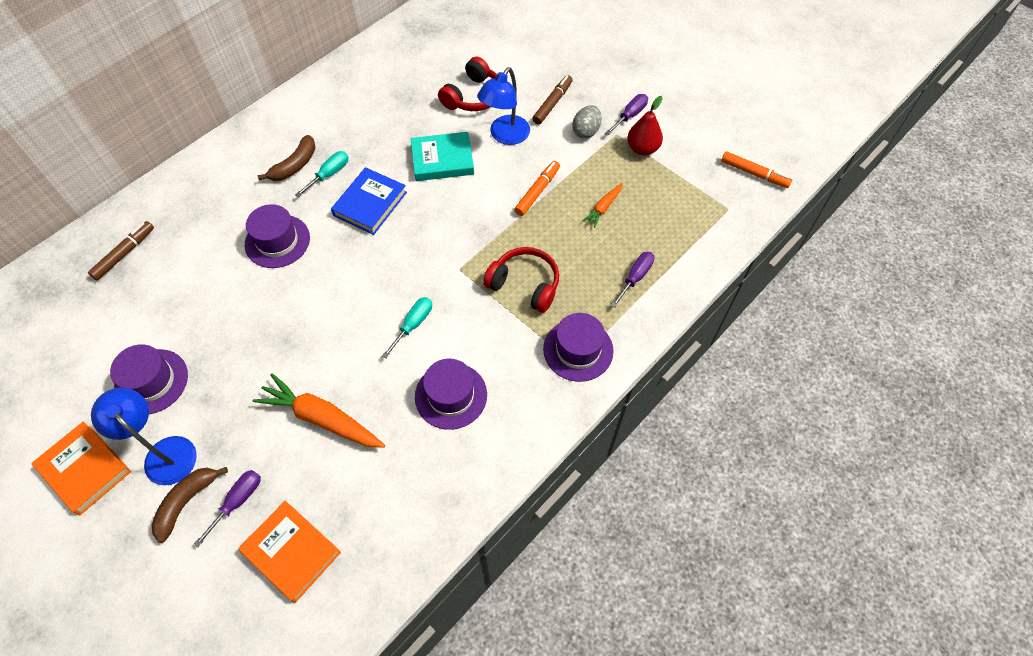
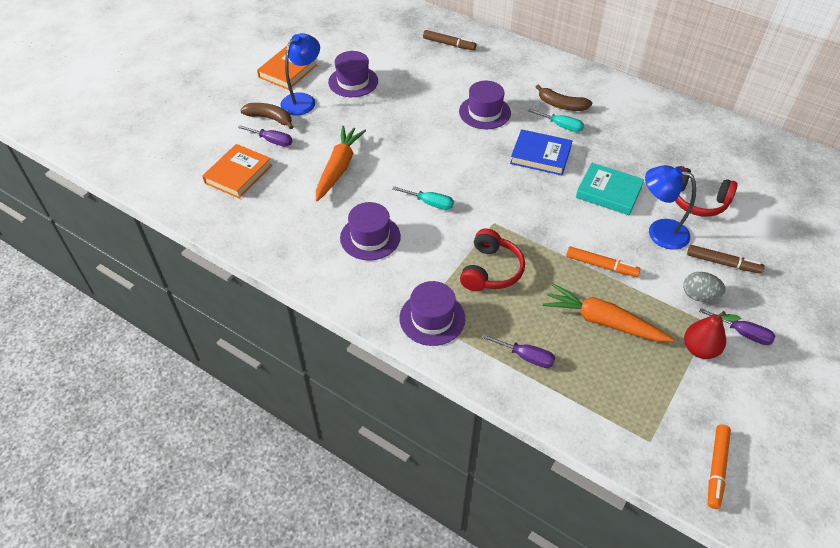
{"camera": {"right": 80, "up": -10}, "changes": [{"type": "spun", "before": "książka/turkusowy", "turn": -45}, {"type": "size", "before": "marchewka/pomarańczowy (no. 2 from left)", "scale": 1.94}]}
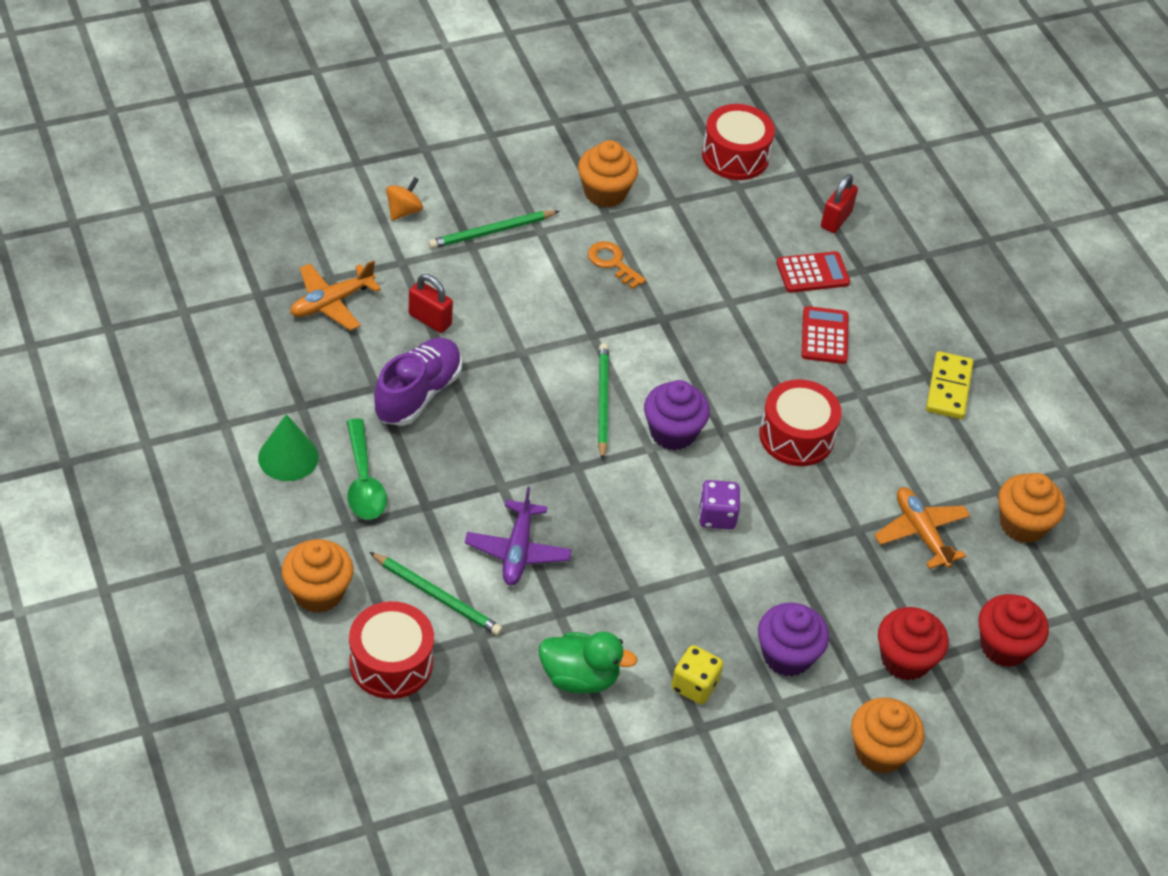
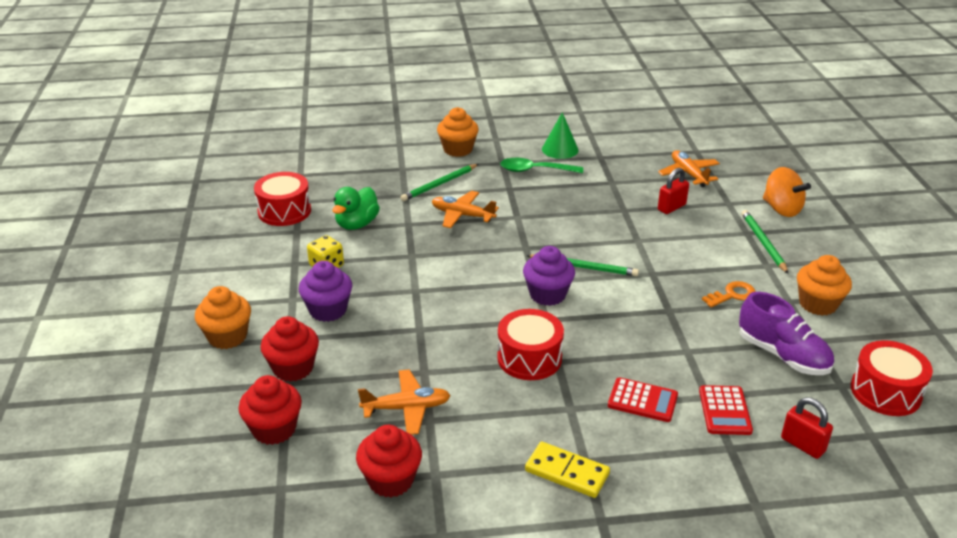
{"camera": {"right": 110, "up": -15}, "changes": [{"type": "missing", "before": "kostka do gry/fioletowy"}, {"type": "relocated", "before": "bęben/czerwony (no. 1 from left)"}, {"type": "relocated", "before": "but/fioletowy"}, {"type": "colour", "before": "samolot/fioletowy", "after": "samolot/pomarańczowy (no. 2 from left)"}, {"type": "colour", "before": "muffinka/pomarańczowy (no. 4 from left)", "after": "muffinka/czerwony (no. 3 from left)"}, {"type": "size", "before": "bączek/pomarańczowy", "scale": 1.61}]}
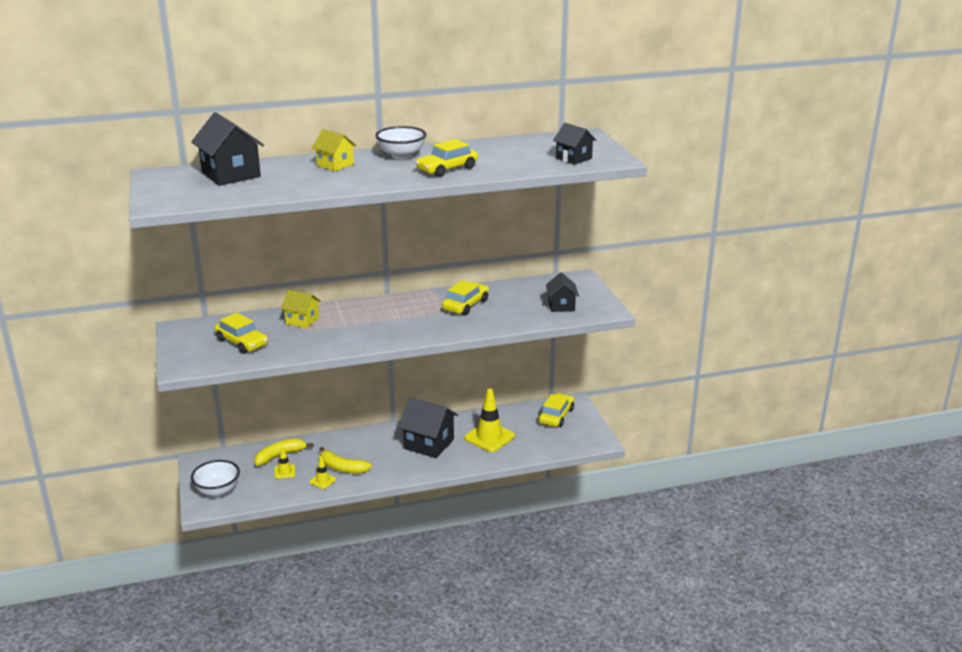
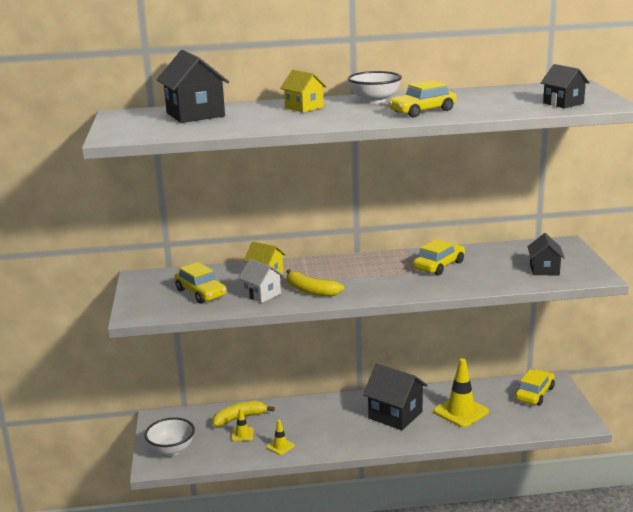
{"camera": {"right": 10, "up": -5}, "changes": [{"type": "appeared", "after": "domek/biały"}, {"type": "relocated", "before": "banan/żółty (no. 2 from left)"}]}
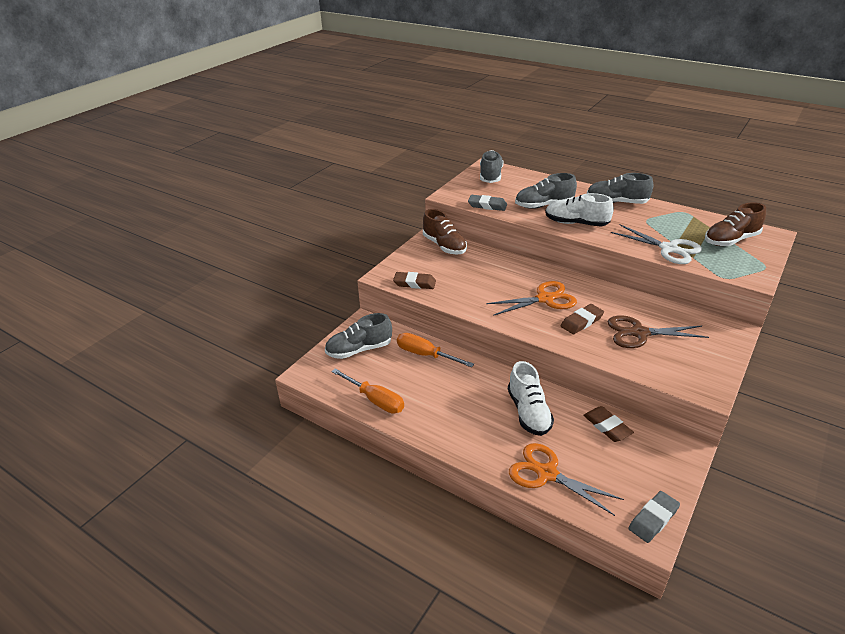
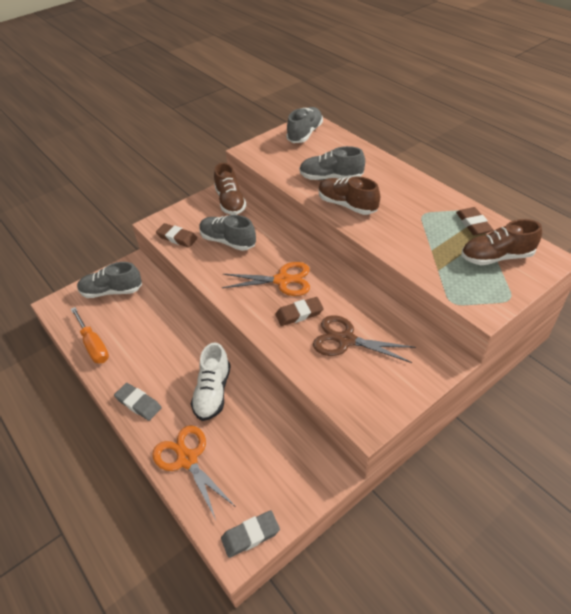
{"camera": {"right": 20, "up": 10}, "changes": [{"type": "missing", "before": "śrubokręt/pomarańczowy (no. 2 from left)"}, {"type": "missing", "before": "nożyczki/biały"}, {"type": "relocated", "before": "gumka do mazania/szary (no. 1 from left)"}, {"type": "relocated", "before": "gumka do mazania/brązowy (no. 3 from left)"}, {"type": "relocated", "before": "but/szary (no. 4 from left in the first image)", "after": "but/szary (no. 2 from left)"}, {"type": "colour", "before": "but/biały (no. 2 from left)", "after": "but/brązowy (no. 2 from left)"}]}
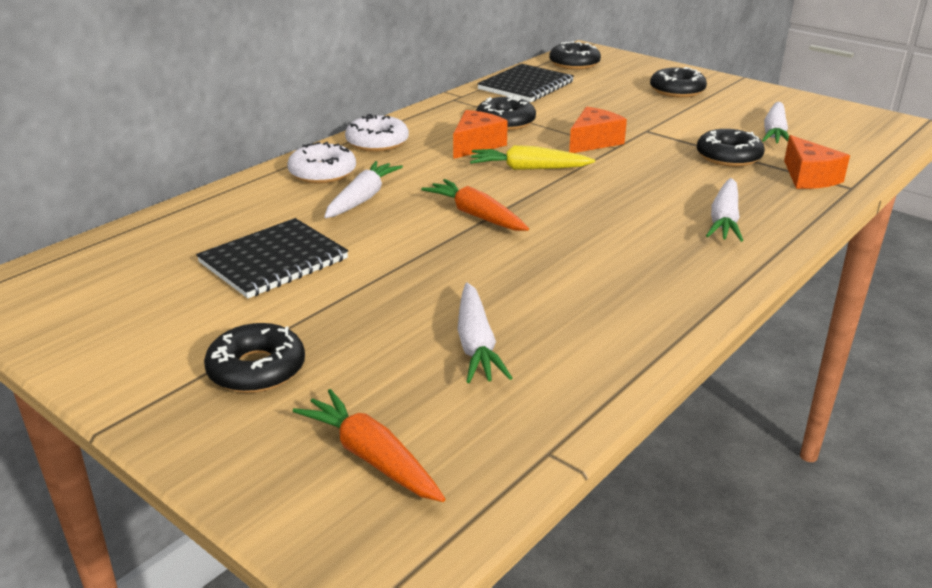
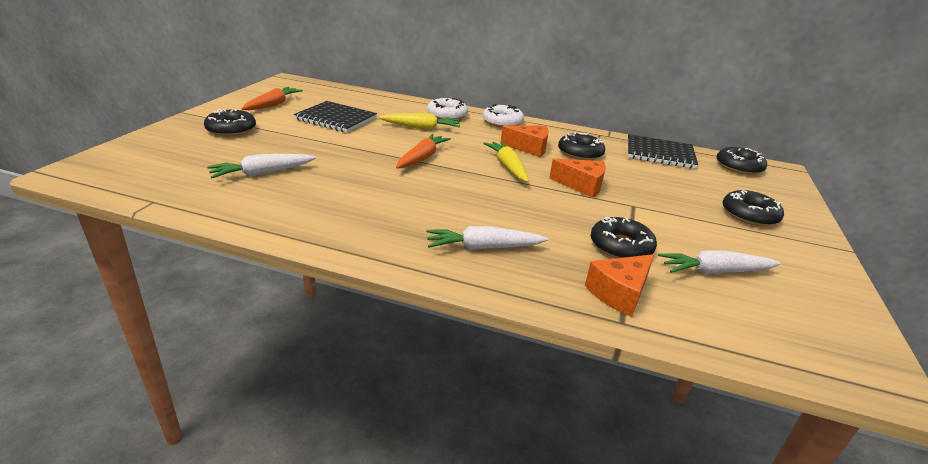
{"camera": {"right": 65, "up": 0}, "changes": [{"type": "relocated", "before": "marchewka/pomarańczowy (no. 1 from left)"}, {"type": "colour", "before": "marchewka/biały (no. 1 from left)", "after": "marchewka/żółty (no. 1 from left)"}]}
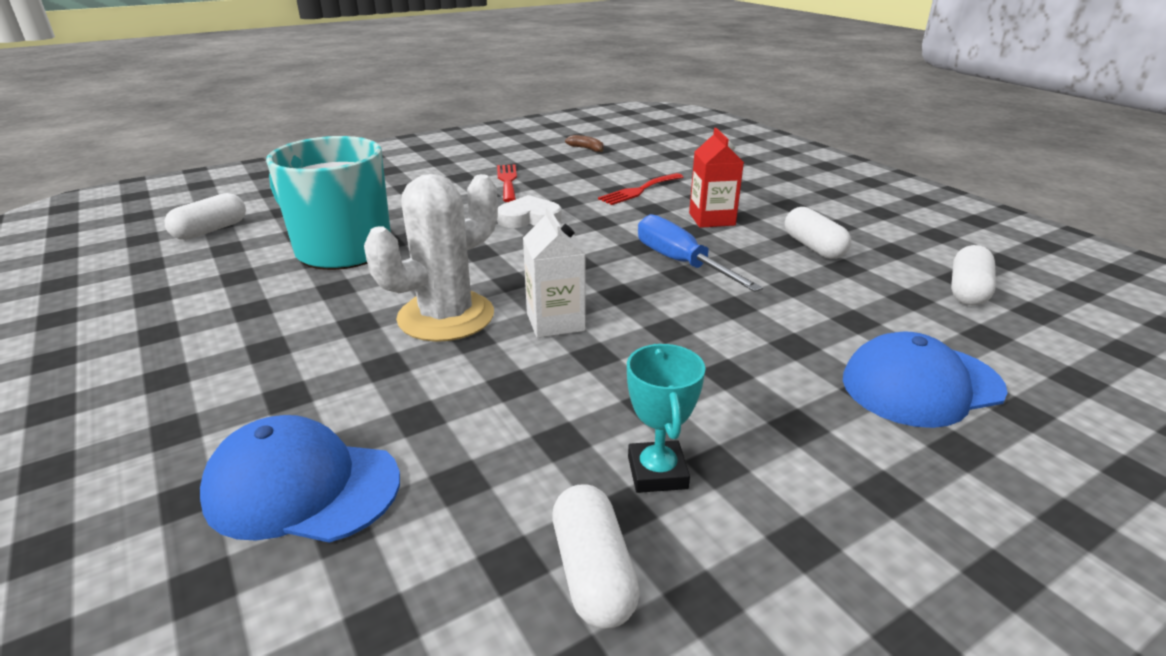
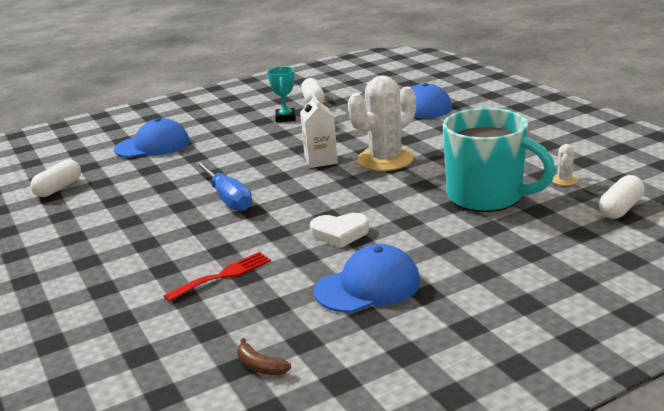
{"camera": {"right": -175, "up": -5}, "changes": [{"type": "missing", "before": "karton mleka/czerwony"}, {"type": "missing", "before": "kapsułka/biały (no. 3 from left)"}, {"type": "appeared", "after": "kaktus/biały (no. 2 from left)"}, {"type": "exchanged", "before": "widelec/czerwony (no. 1 from left)", "after": "czapka/niebieski (no. 2 from left)"}]}
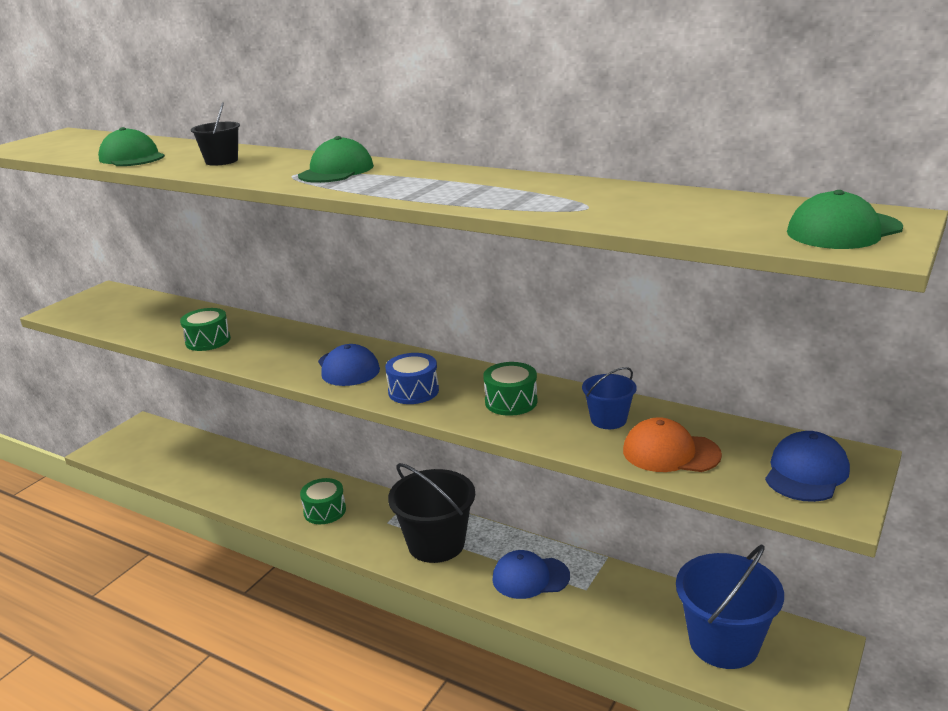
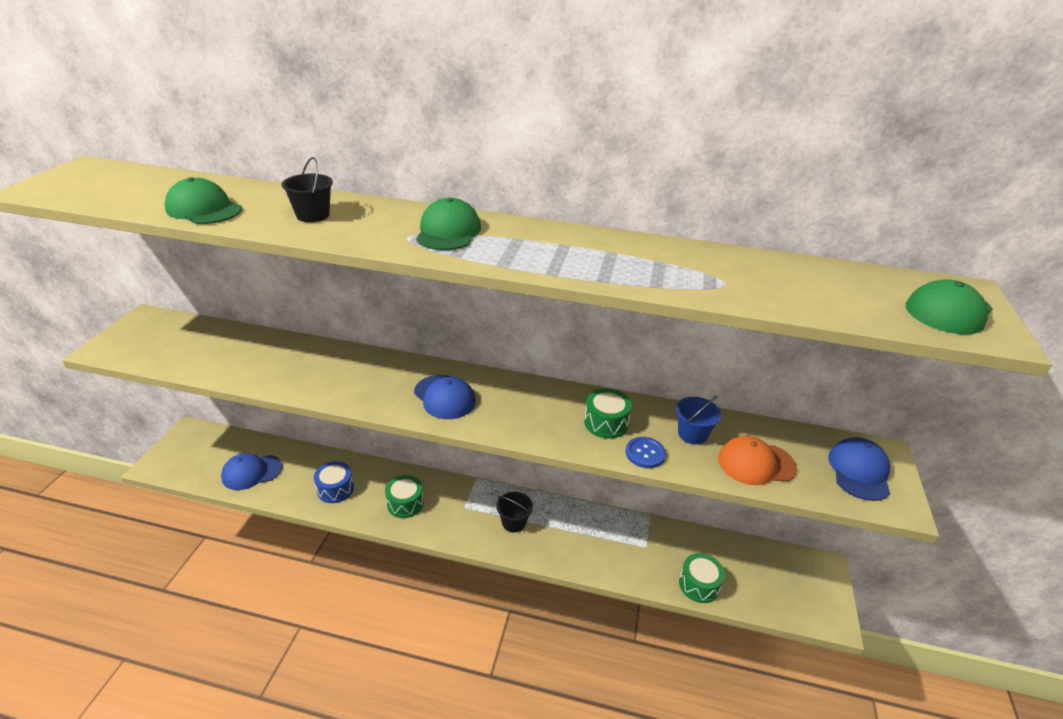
{"camera": {"right": -20, "up": 10}, "changes": [{"type": "missing", "before": "wiadro/niebieski (no. 2 from left)"}, {"type": "appeared", "after": "guzik/niebieski"}, {"type": "relocated", "before": "bęben/zielony (no. 1 from left in the first image)", "after": "bęben/zielony (no. 3 from left)"}, {"type": "relocated", "before": "bęben/niebieski"}, {"type": "relocated", "before": "czapka/niebieski (no. 2 from left in the first image)", "after": "czapka/niebieski (no. 1 from left)"}, {"type": "size", "before": "wiadro/czarny (no. 2 from left)", "scale": 0.51}]}
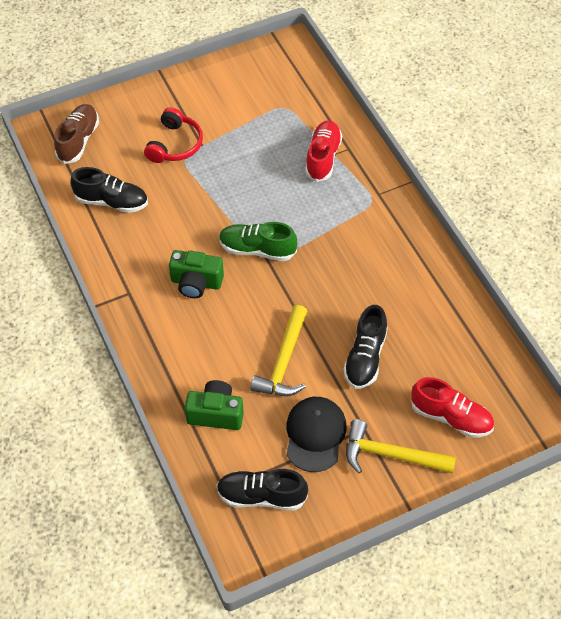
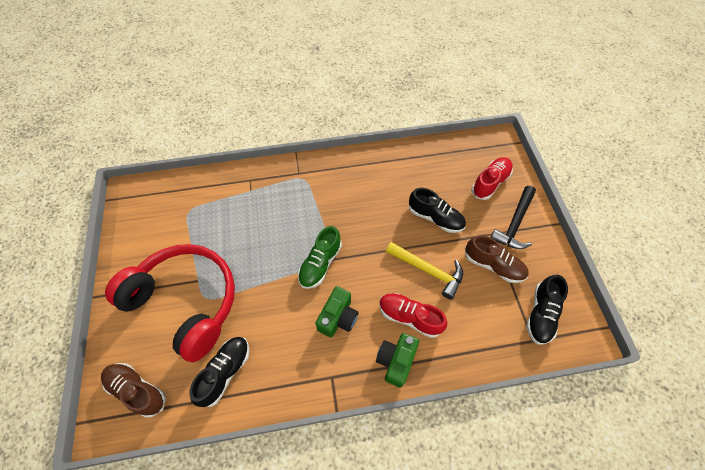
{"camera": {"right": -75, "up": 5}, "changes": [{"type": "relocated", "before": "aparat fotograficzny/zielony (no. 2 from left)"}, {"type": "relocated", "before": "but/czerwony (no. 1 from left)"}, {"type": "exchanged", "before": "czapka/czarny", "after": "but/brązowy (no. 2 from left)"}, {"type": "colour", "before": "młotek/żółty (no. 2 from left)", "after": "młotek/czarny"}, {"type": "size", "before": "słuchawki/czerwony", "scale": 2.08}]}
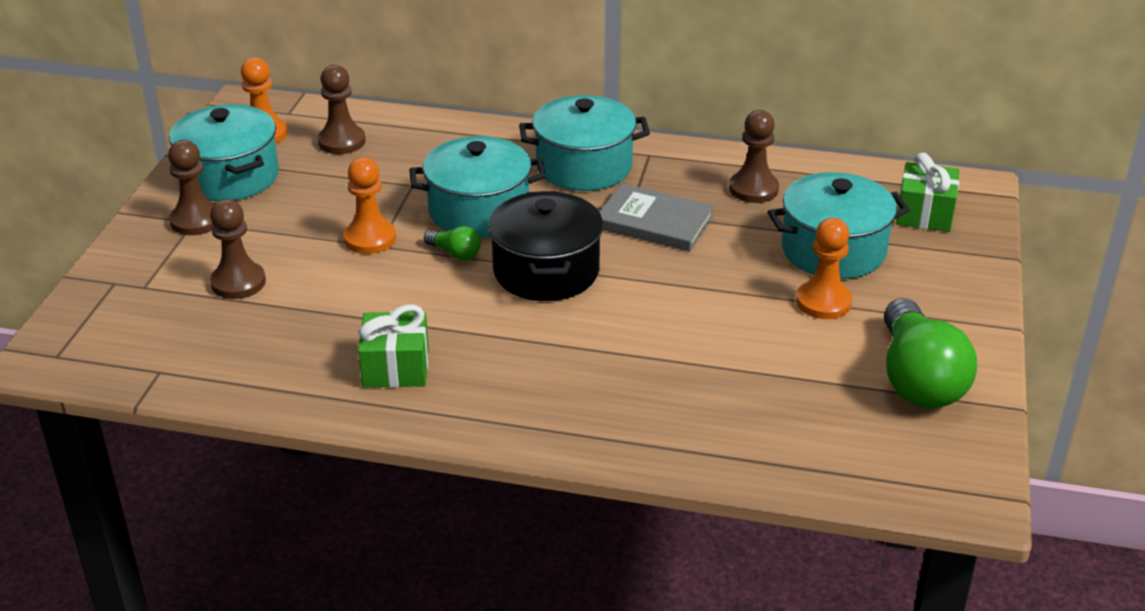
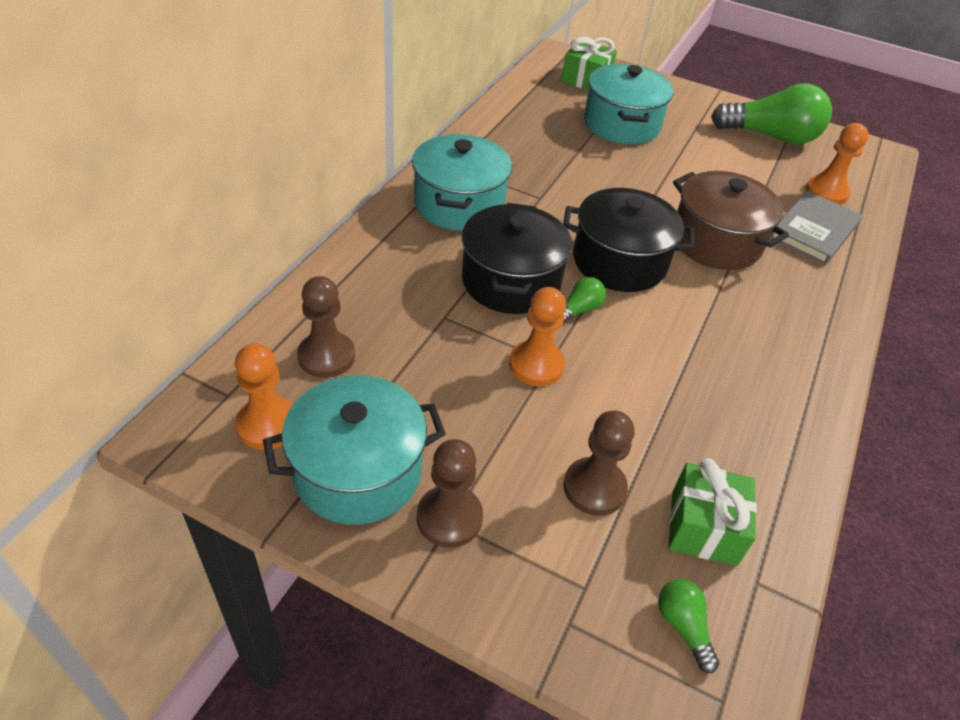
{"camera": {"right": -80, "up": 10}, "changes": [{"type": "missing", "before": "pionek/brązowy (no. 4 from left)"}, {"type": "appeared", "after": "żarówka/zielony (no. 2 from left)"}, {"type": "appeared", "after": "garnek/brązowy"}, {"type": "relocated", "before": "prezent/zielony (no. 1 from left in the first image)", "after": "prezent/zielony (no. 2 from left)"}, {"type": "relocated", "before": "książka/szary"}, {"type": "relocated", "before": "pionek/pomarańczowy (no. 3 from left)"}, {"type": "colour", "before": "garnek/turkusowy (no. 2 from left)", "after": "garnek/czarny (no. 1 from left)"}]}
